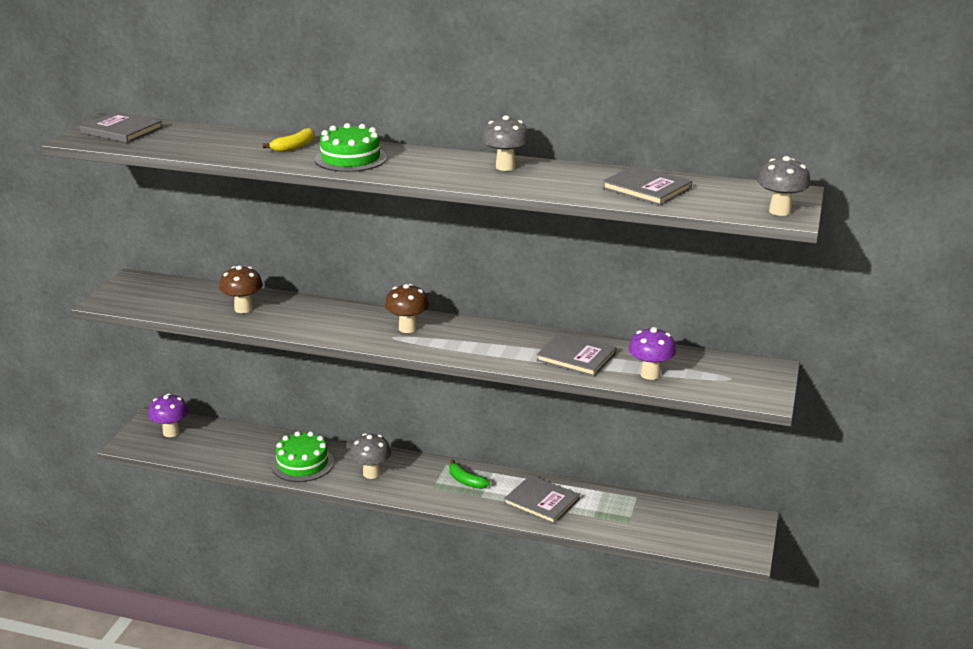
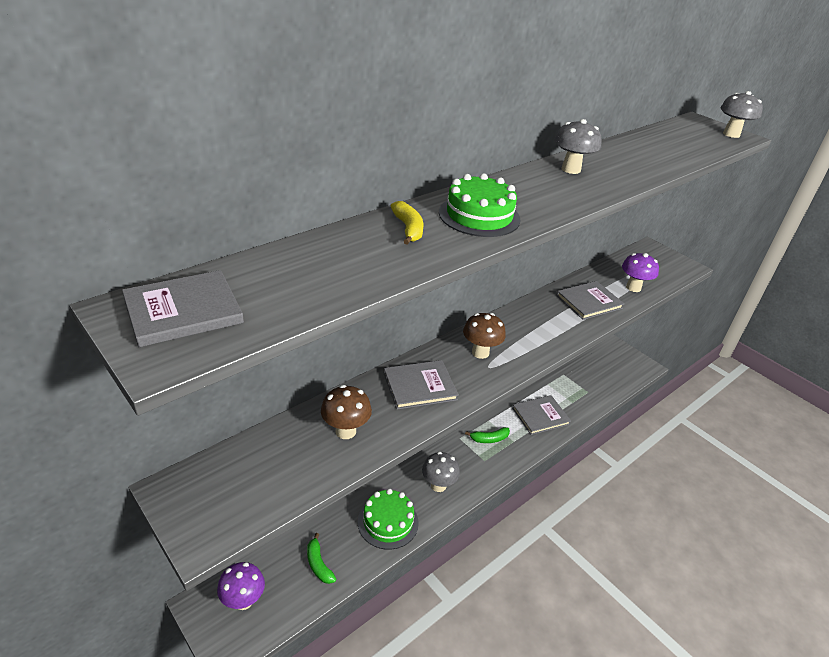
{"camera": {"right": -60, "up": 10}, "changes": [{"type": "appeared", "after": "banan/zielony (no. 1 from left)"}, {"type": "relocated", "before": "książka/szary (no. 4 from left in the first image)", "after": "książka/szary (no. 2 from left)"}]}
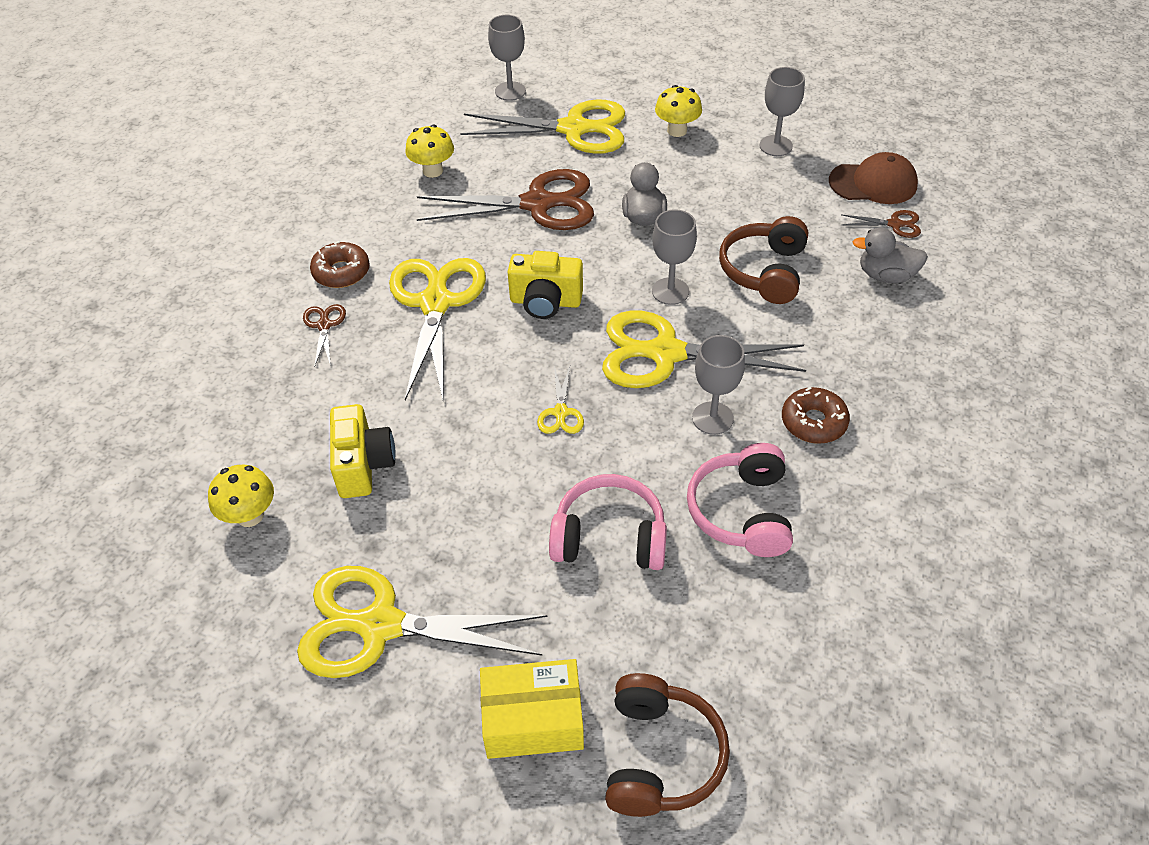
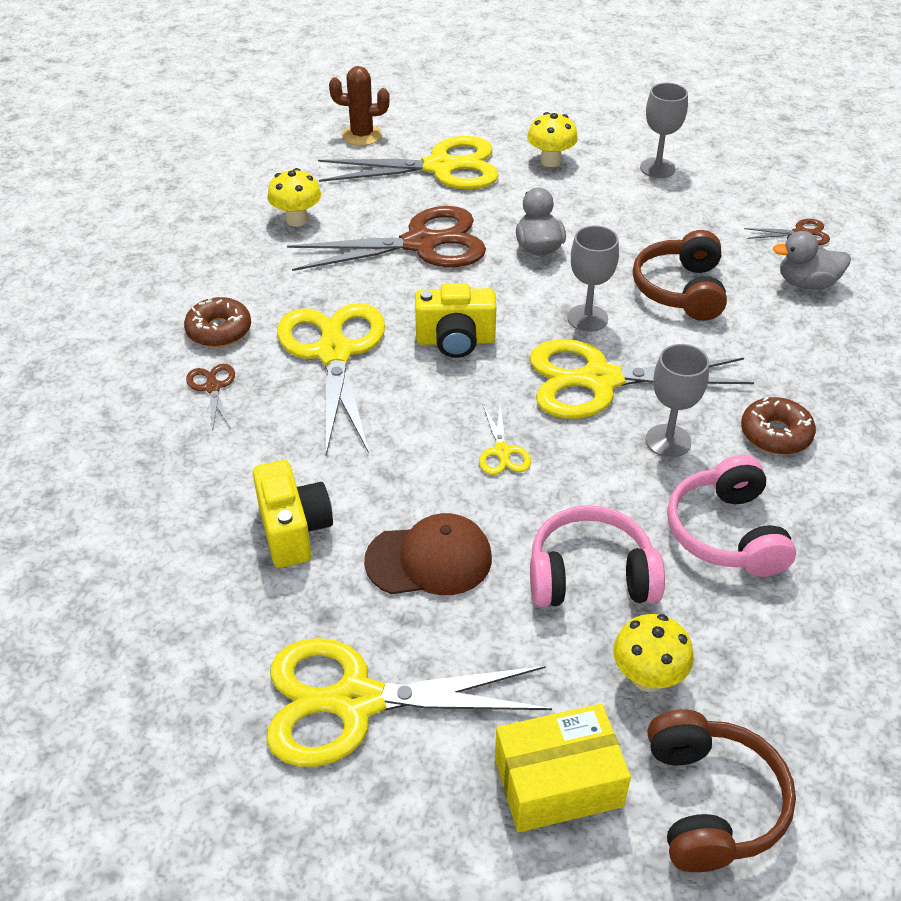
{"camera": {"right": -10, "up": -5}, "changes": [{"type": "relocated", "before": "grzyb/żółty (no. 1 from left in the first image)", "after": "grzyb/żółty (no. 3 from left)"}, {"type": "relocated", "before": "czapka/brązowy"}, {"type": "exchanged", "before": "kielich/szary (no. 1 from left)", "after": "kaktus/brązowy"}]}
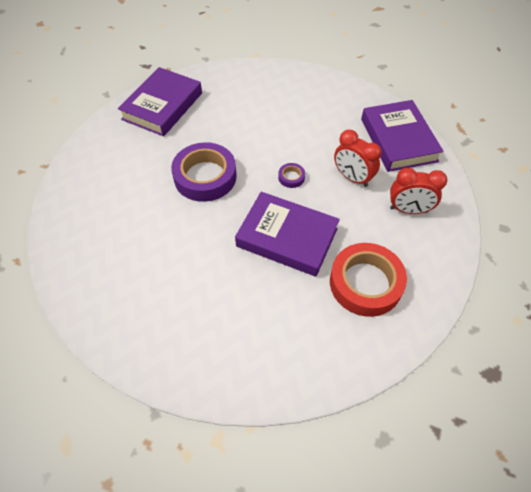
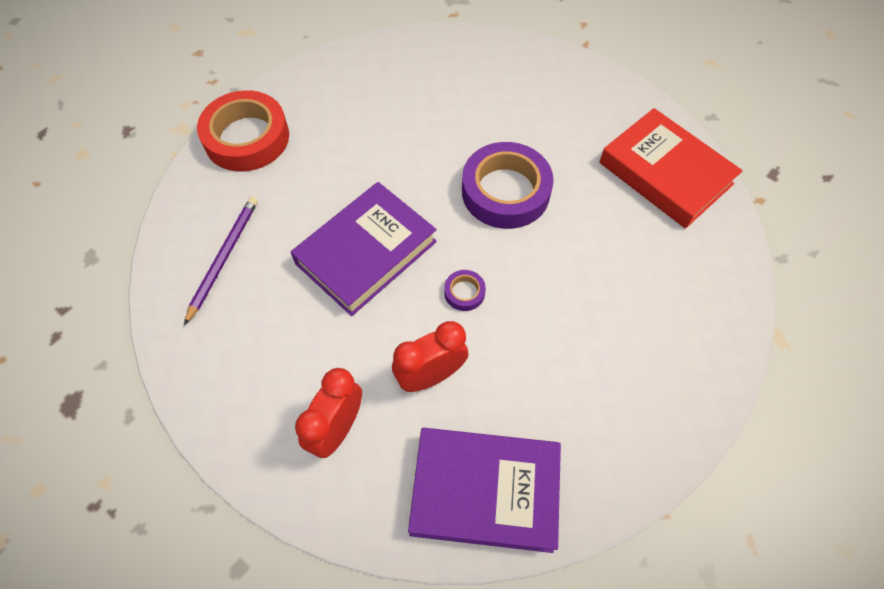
{"camera": {"right": 110, "up": 5}, "changes": [{"type": "appeared", "after": "ołówek/fioletowy"}, {"type": "relocated", "before": "taśma klejąca/czerwony"}, {"type": "colour", "before": "książka/fioletowy (no. 1 from left)", "after": "książka/czerwony"}]}
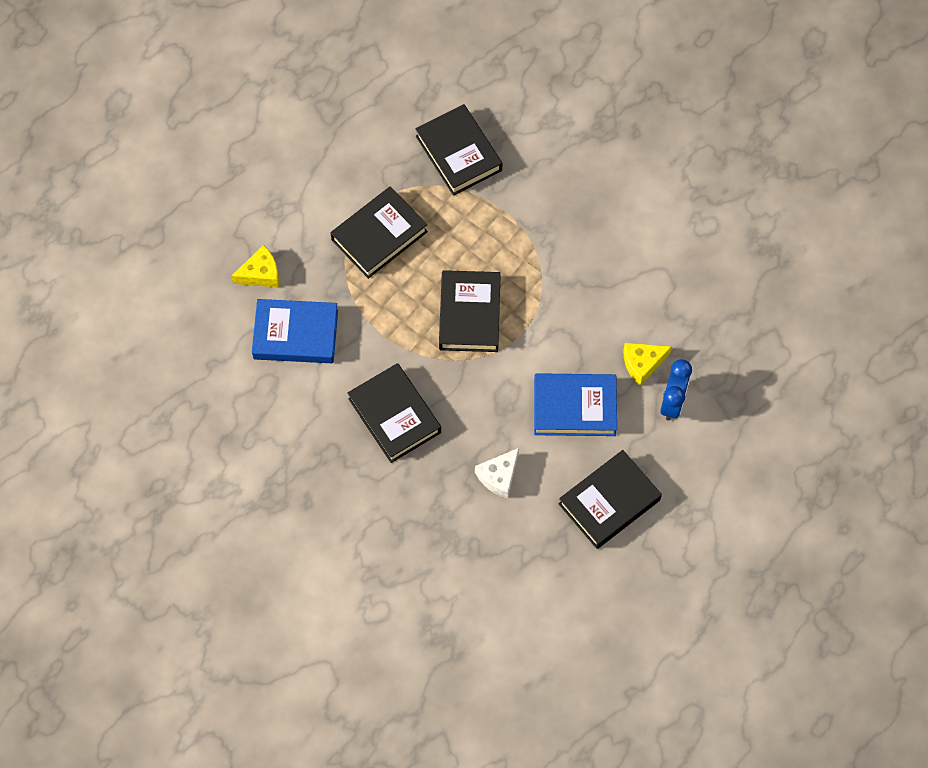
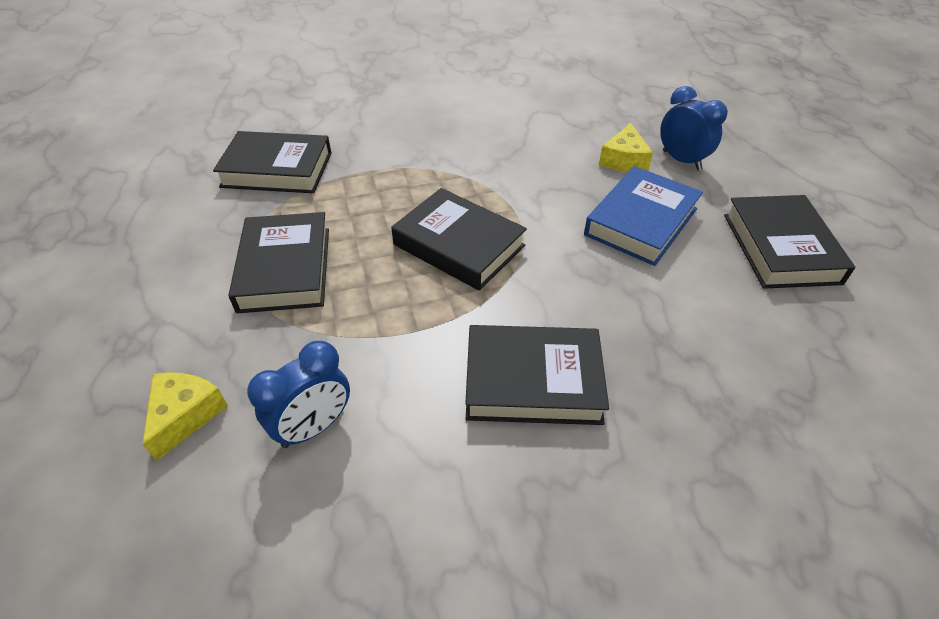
{"camera": {"right": -55, "up": -20}, "changes": [{"type": "missing", "before": "ser/biały"}, {"type": "exchanged", "before": "książka/niebieski (no. 1 from left)", "after": "budzik/niebieski (no. 1 from left)"}]}
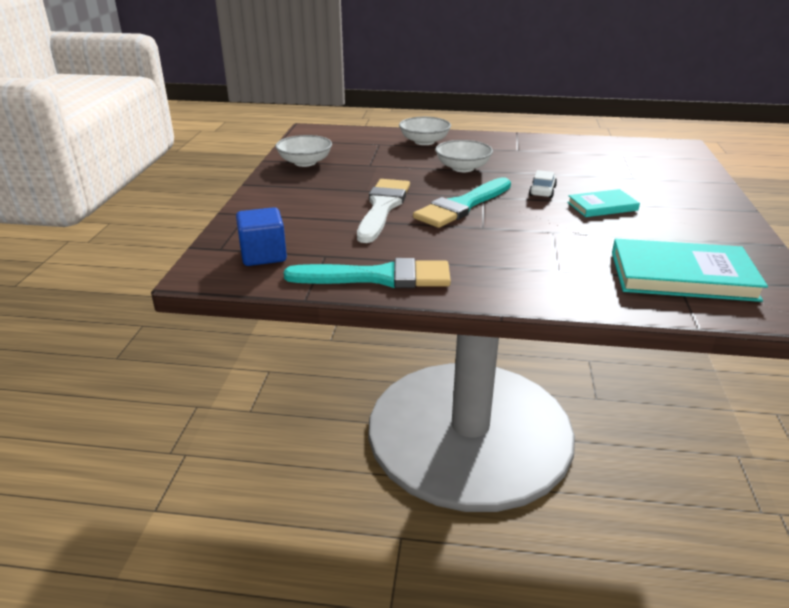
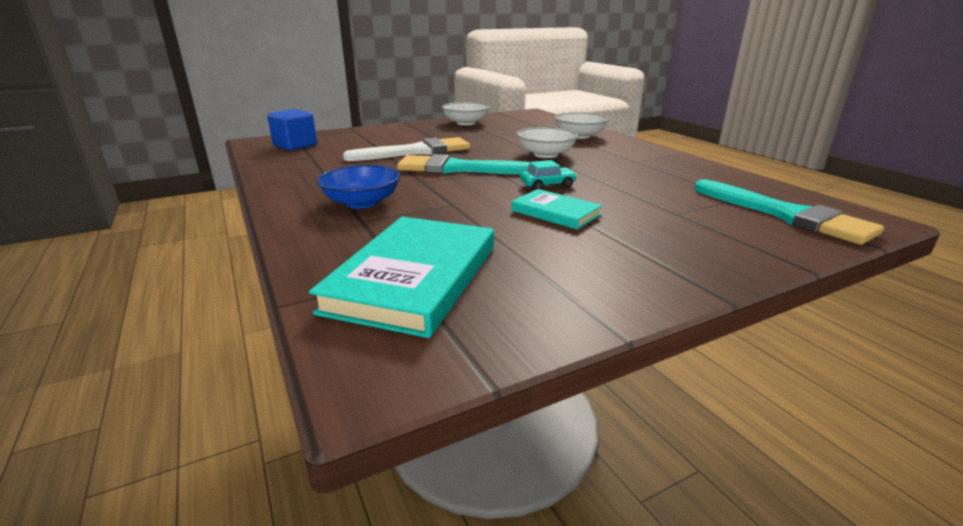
{"camera": {"right": 55, "up": -5}, "changes": [{"type": "appeared", "after": "miska/niebieski"}, {"type": "relocated", "before": "pędzel/turkusowy (no. 1 from left in the first image)", "after": "pędzel/turkusowy (no. 2 from left)"}, {"type": "colour", "before": "samochód/biały", "after": "samochód/turkusowy"}, {"type": "spun", "before": "książka/turkusowy (no. 2 from left in the first image)", "turn": 45}]}
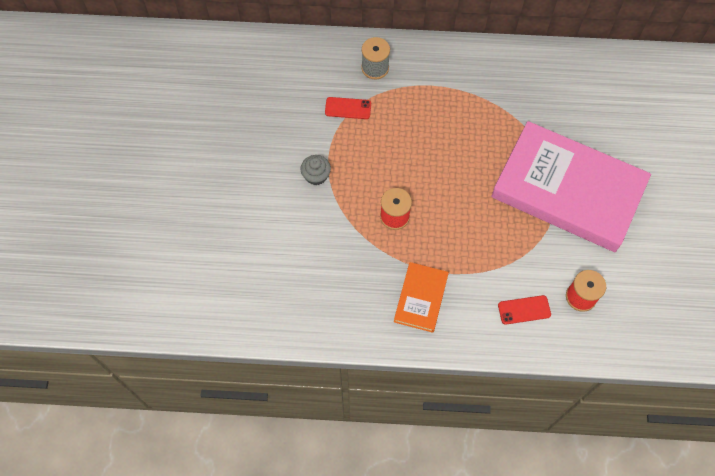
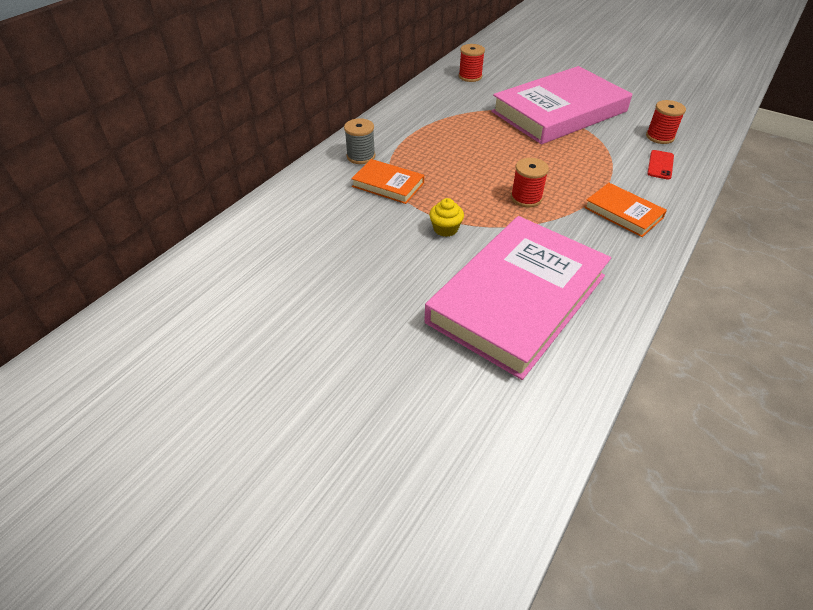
{"camera": {"right": -60, "up": -20}, "changes": [{"type": "appeared", "after": "książka/różowy (no. 1 from left)"}, {"type": "appeared", "after": "szpulka/czerwony (no. 1 from left)"}, {"type": "exchanged", "before": "telefon/czerwony (no. 1 from left)", "after": "książka/pomarańczowy (no. 1 from left)"}, {"type": "colour", "before": "muffinka/szary", "after": "muffinka/żółty"}]}
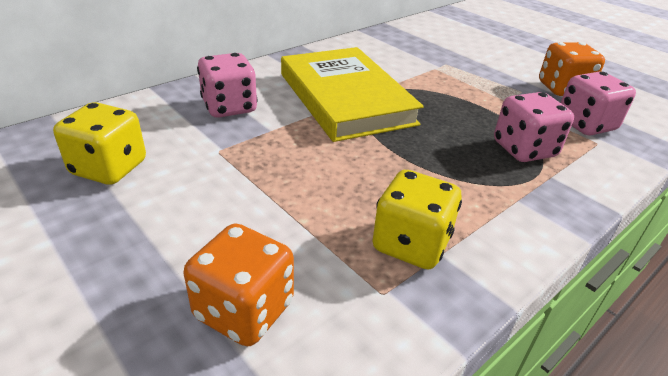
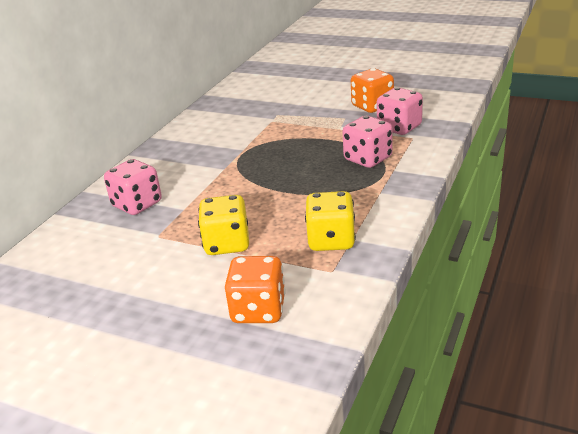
{"camera": {"right": -20, "up": -5}, "changes": [{"type": "missing", "before": "książka/żółty"}, {"type": "relocated", "before": "kostka do gry/żółty (no. 1 from left)"}]}
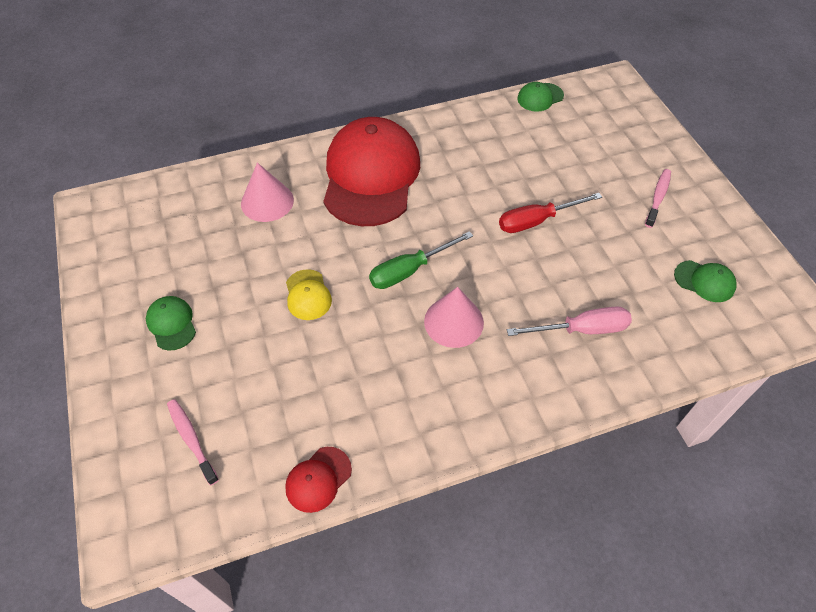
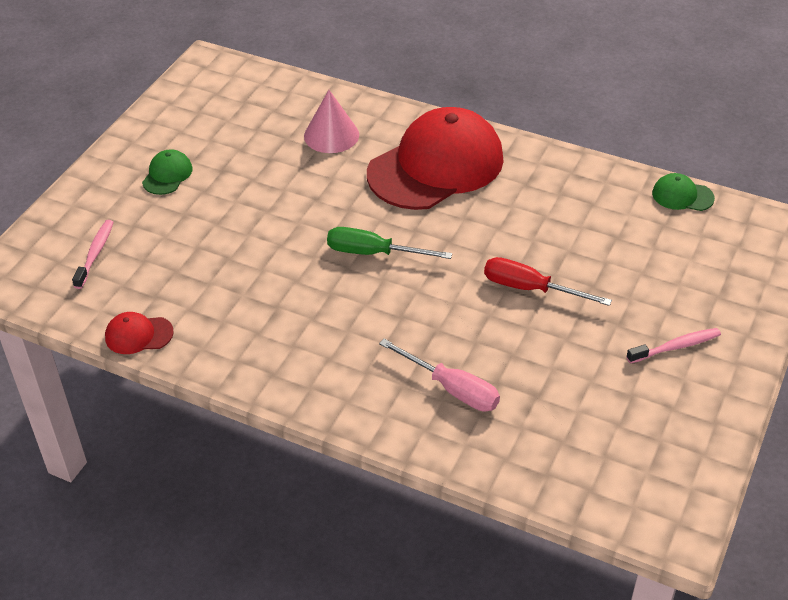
{"camera": {"right": 45, "up": -10}, "changes": [{"type": "missing", "before": "czapka/żółty"}, {"type": "missing", "before": "stożek/różowy (no. 2 from left)"}, {"type": "missing", "before": "czapka/zielony (no. 3 from left)"}]}
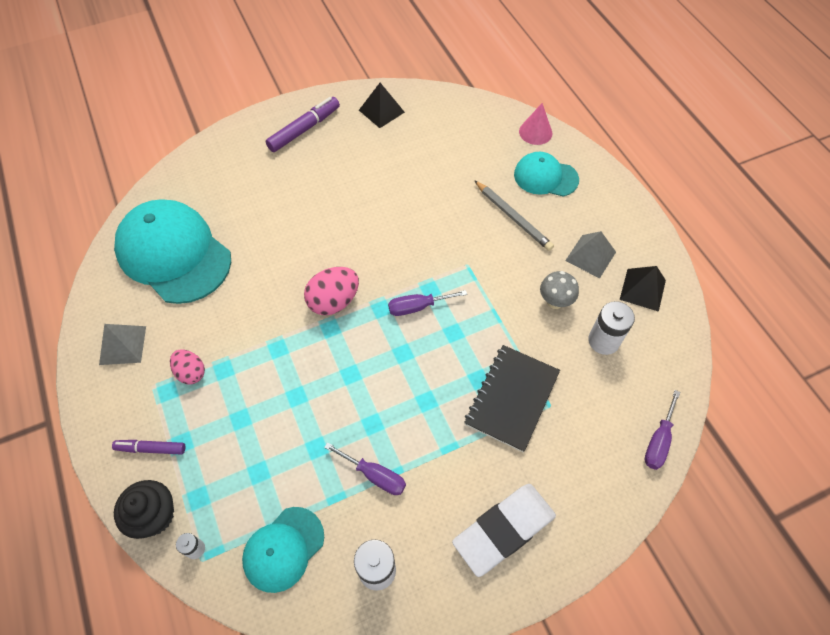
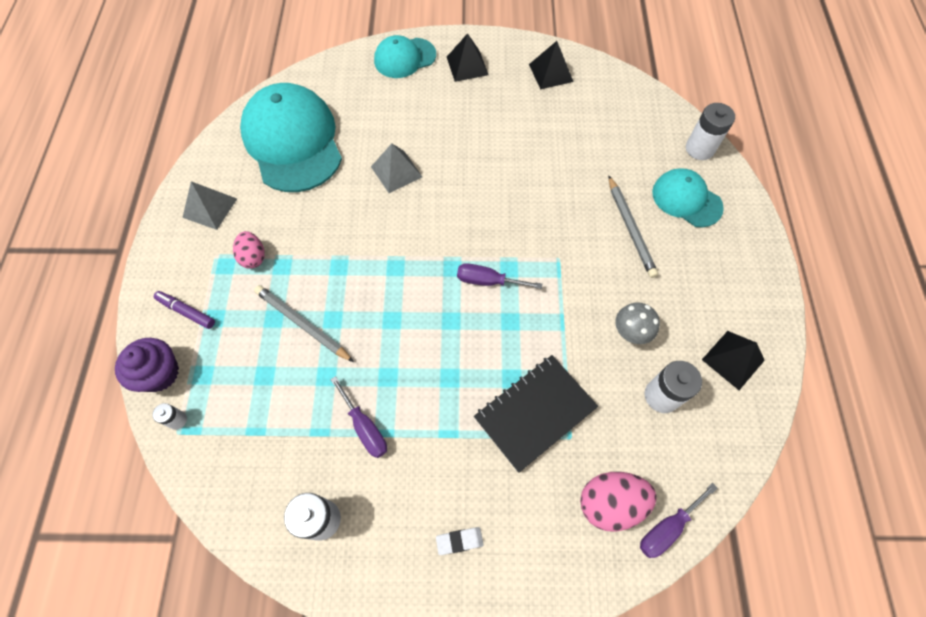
{"camera": {"right": 25, "up": 5}, "changes": [{"type": "appeared", "after": "ołówek/szary (no. 1 from left)"}, {"type": "relocated", "before": "czapka/turkusowy (no. 2 from left)"}, {"type": "relocated", "before": "jajko/różowy (no. 2 from left)"}, {"type": "relocated", "before": "piramida/szary (no. 2 from left)"}, {"type": "exchanged", "before": "flamaster/fioletowy (no. 2 from left)", "after": "piramida/czarny (no. 1 from left)"}, {"type": "exchanged", "before": "stożek/różowy", "after": "bateria/biały (no. 4 from left)"}, {"type": "colour", "before": "muffinka/czarny", "after": "muffinka/fioletowy"}, {"type": "size", "before": "gumka do mazania/biały", "scale": 0.4}]}
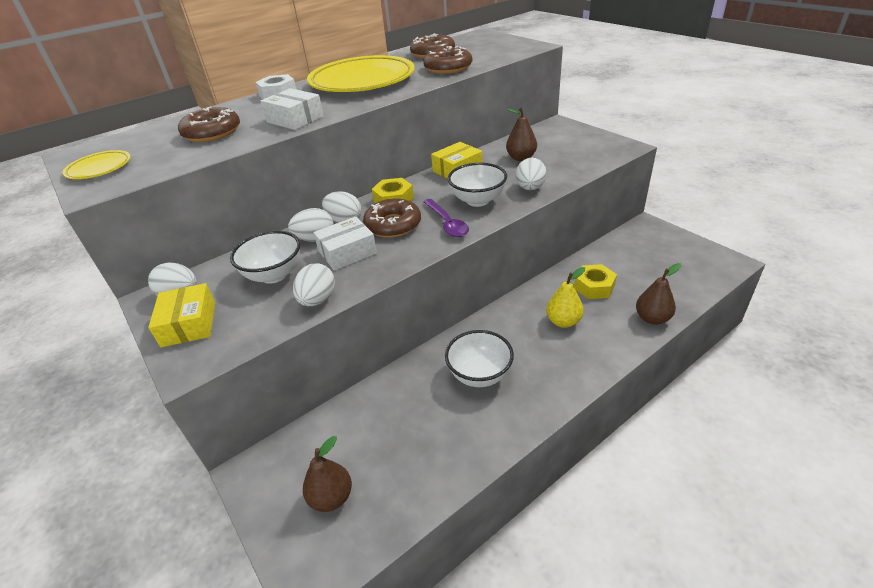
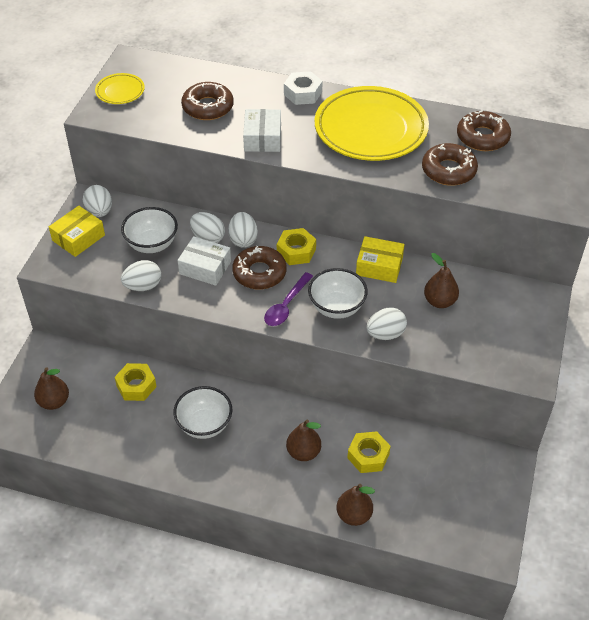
{"camera": {"right": 50, "up": 10}, "changes": [{"type": "appeared", "after": "nakrętka/żółty (no. 1 from left)"}, {"type": "colour", "before": "gruszka/żółty", "after": "gruszka/brązowy (no. 2 from left)"}]}
